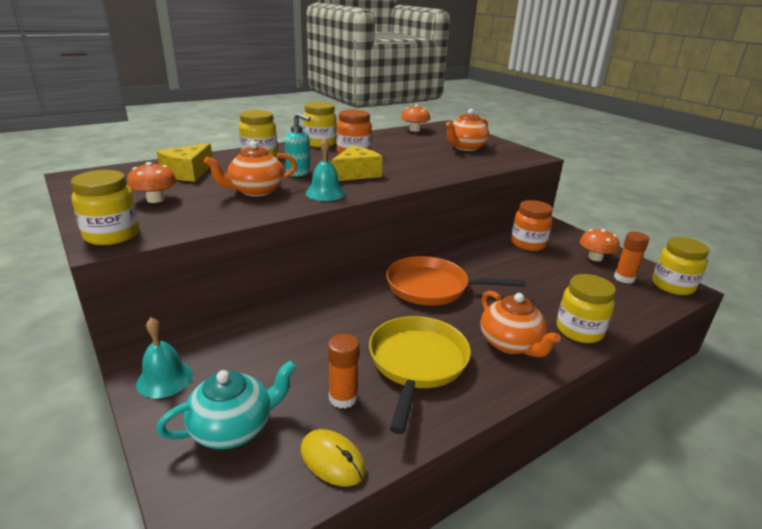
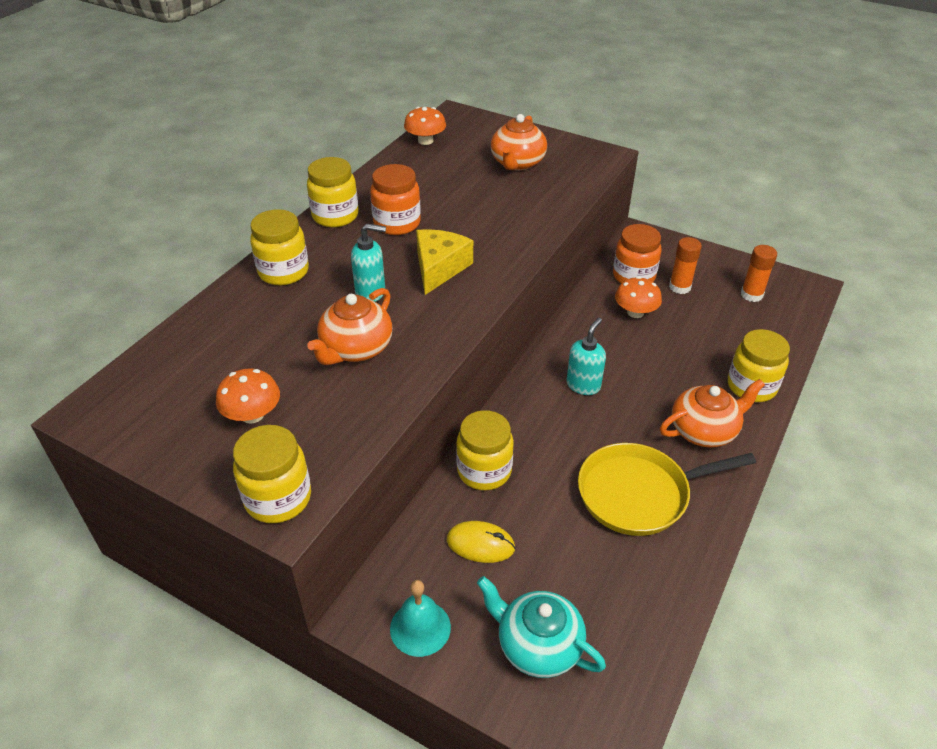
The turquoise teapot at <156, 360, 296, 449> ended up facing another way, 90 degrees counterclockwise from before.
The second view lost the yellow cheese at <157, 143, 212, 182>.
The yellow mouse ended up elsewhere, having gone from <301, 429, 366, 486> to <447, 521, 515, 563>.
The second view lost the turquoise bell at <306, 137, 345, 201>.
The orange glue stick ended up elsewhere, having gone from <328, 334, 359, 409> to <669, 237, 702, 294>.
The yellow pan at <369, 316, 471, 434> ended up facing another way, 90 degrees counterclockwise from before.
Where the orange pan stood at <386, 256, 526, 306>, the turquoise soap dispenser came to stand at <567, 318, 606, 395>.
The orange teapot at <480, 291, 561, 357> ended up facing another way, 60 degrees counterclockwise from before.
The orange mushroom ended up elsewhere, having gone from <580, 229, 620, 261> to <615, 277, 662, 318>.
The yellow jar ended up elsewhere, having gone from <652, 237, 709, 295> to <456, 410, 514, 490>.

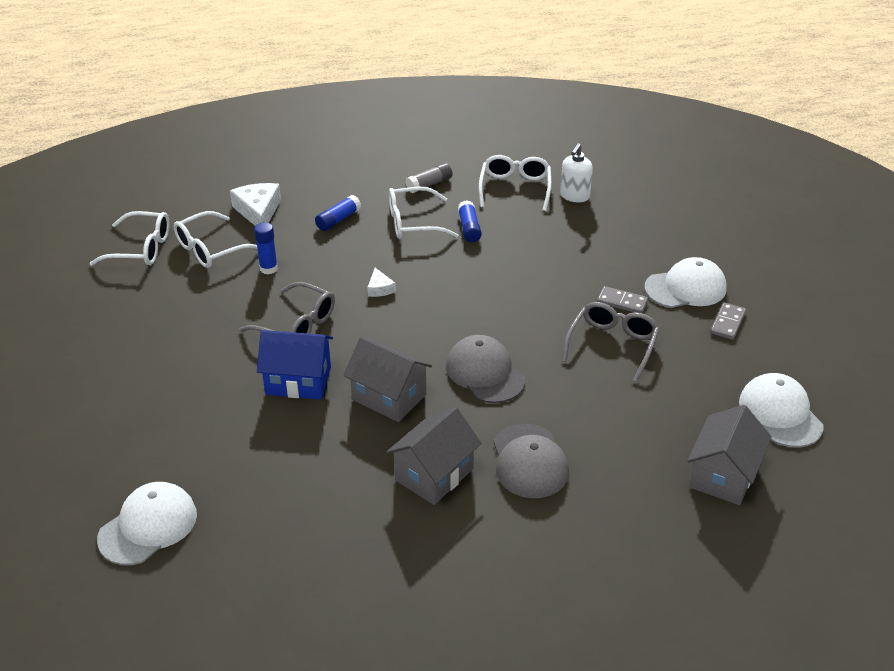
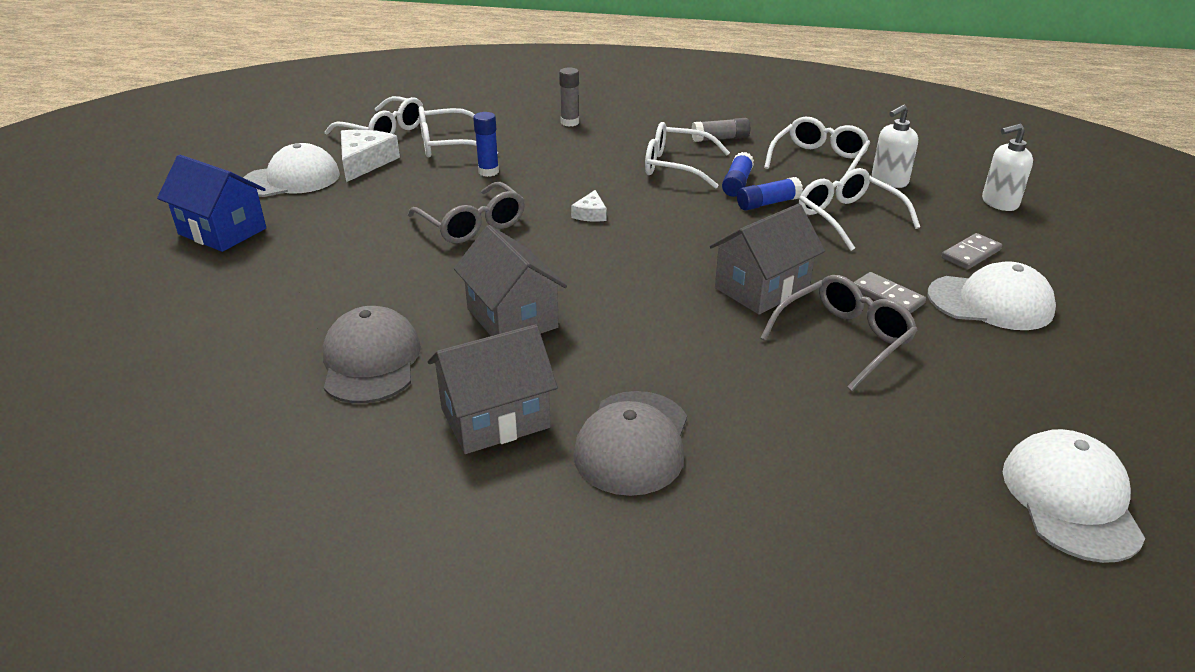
The white cap ended up elsewhere, having gone from <97, 482, 197, 565> to <243, 143, 340, 197>.
The white cheese ended up elsewhere, having gone from <230, 183, 281, 226> to <341, 130, 400, 182>.
The blue house ended up elsewhere, having gone from <257, 330, 333, 399> to <157, 155, 266, 252>.
The blue glue stick ended up elsewhere, having gone from <315, 195, 361, 231> to <737, 177, 803, 211>.
The grey cap ended up elsewhere, having gone from <446, 335, 525, 403> to <323, 306, 421, 403>.
The grey house ended up elsewhere, having gone from <687, 405, 772, 505> to <710, 204, 825, 315>.
The grey domino ended up elsewhere, having gone from <710, 303, 746, 340> to <942, 233, 1002, 269>.
The second view gained the grey glue stick at <559, 67, 579, 127>.
The second view gained the white glasses at <799, 168, 920, 251>.
The second view gained the white soap dispenser at <982, 124, 1033, 211>.

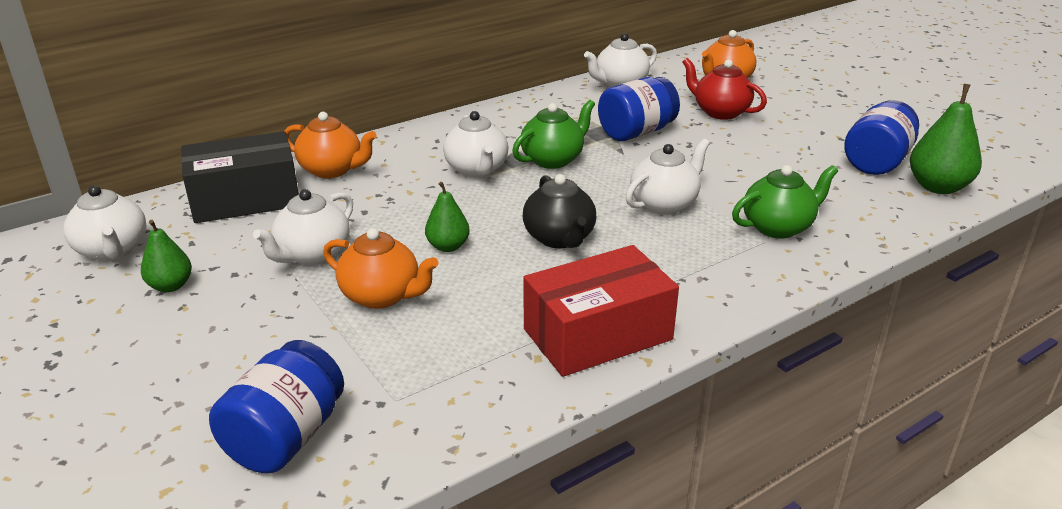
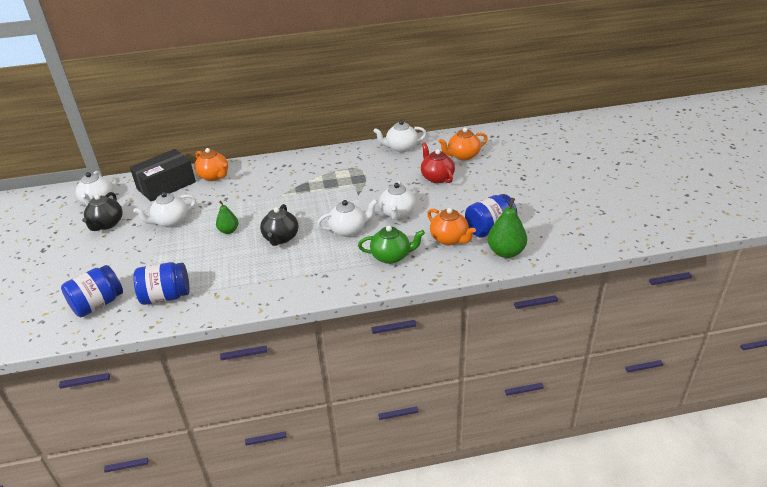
Where the green pear stood at <141, 220, 192, 292>, the black teapot came to stand at <82, 192, 123, 231>.
The black box at <181, 131, 299, 223> ended up facing another way, 45 degrees counterclockwise from before.
The orange teapot ended up elsewhere, having gone from <323, 228, 438, 309> to <427, 208, 476, 245>.
The white teapot ended up elsewhere, having gone from <443, 111, 508, 178> to <379, 181, 416, 220>.
The second view lost the green teapot at <512, 100, 595, 169>.
The second view lost the red box at <523, 245, 679, 377>.
The blue jar ended up elsewhere, having gone from <598, 77, 680, 141> to <133, 262, 190, 305>.

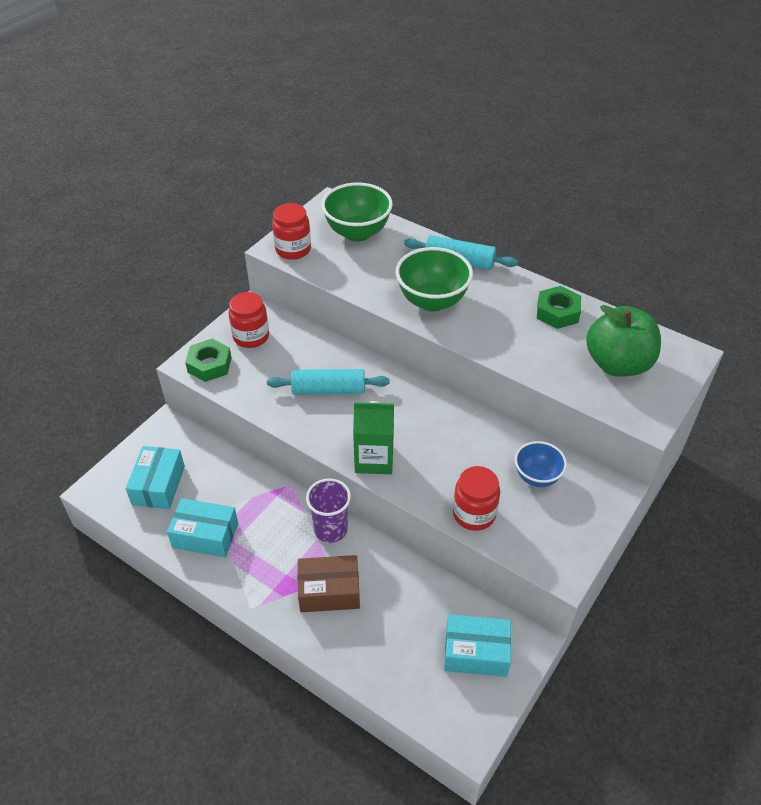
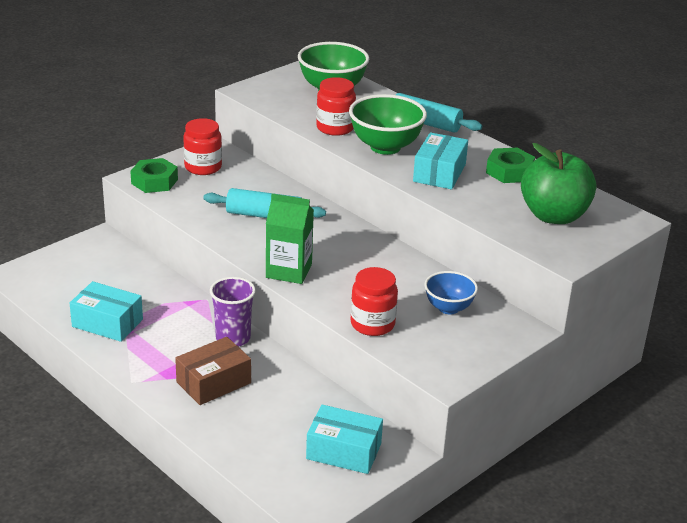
The turquoise box ended up elsewhere, having gone from <126, 446, 185, 509> to <413, 132, 468, 189>.
The red jar ended up elsewhere, having gone from <272, 203, 311, 260> to <316, 77, 356, 136>.
The brown box at <298, 555, 360, 612> ended up facing another way, 45 degrees counterclockwise from before.

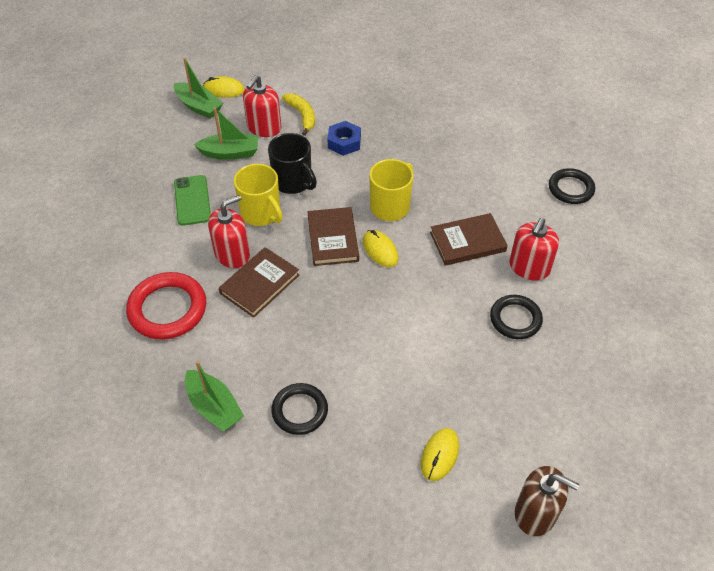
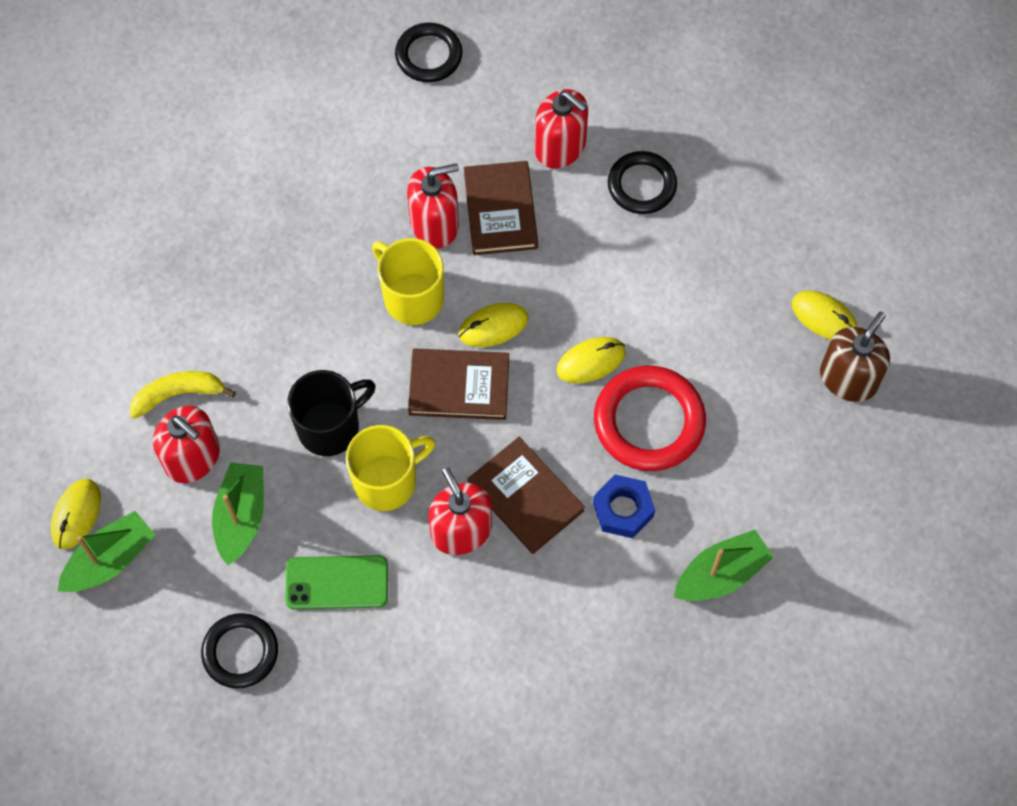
The red ring ended up elsewhere, having gone from <126, 272, 206, 340> to <594, 366, 706, 471>.
The black ring ended up elsewhere, having gone from <271, 383, 328, 435> to <201, 613, 278, 689>.
The blue nut ended up elsewhere, having gone from <327, 121, 361, 156> to <593, 475, 655, 538>.
The brown soap dispenser ended up elsewhere, having gone from <515, 466, 579, 536> to <820, 312, 890, 402>.
The second view gained the red soap dispenser at <407, 163, 459, 248>.
The second view gained the yellow mouse at <556, 337, 626, 383>.

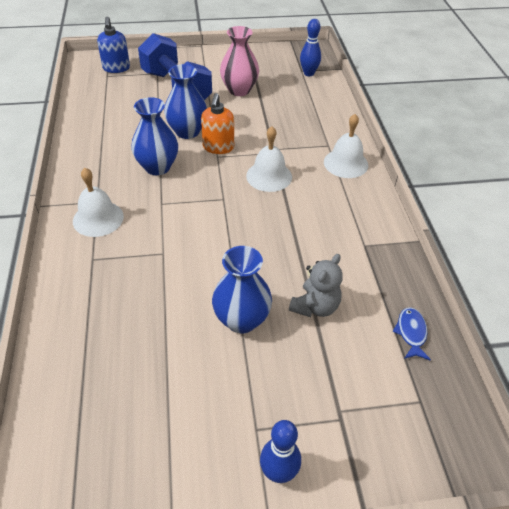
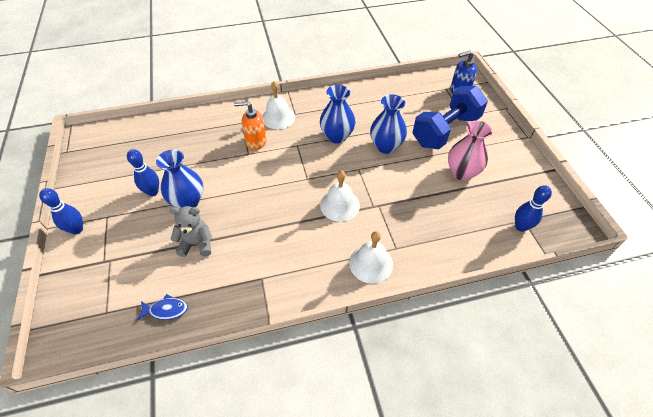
The orange soap dispenser ended up elsewhere, having gone from <201, 93, 234, 154> to <234, 101, 267, 150>.
The grey teddy bear at <289, 254, 343, 317> ended up facing another way, 150 degrees clockwise from before.
The second view gained the blue bowling pin at <127, 149, 159, 196>.

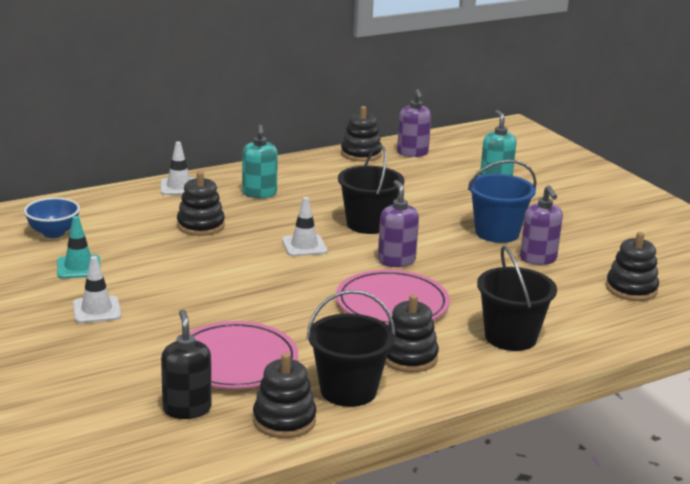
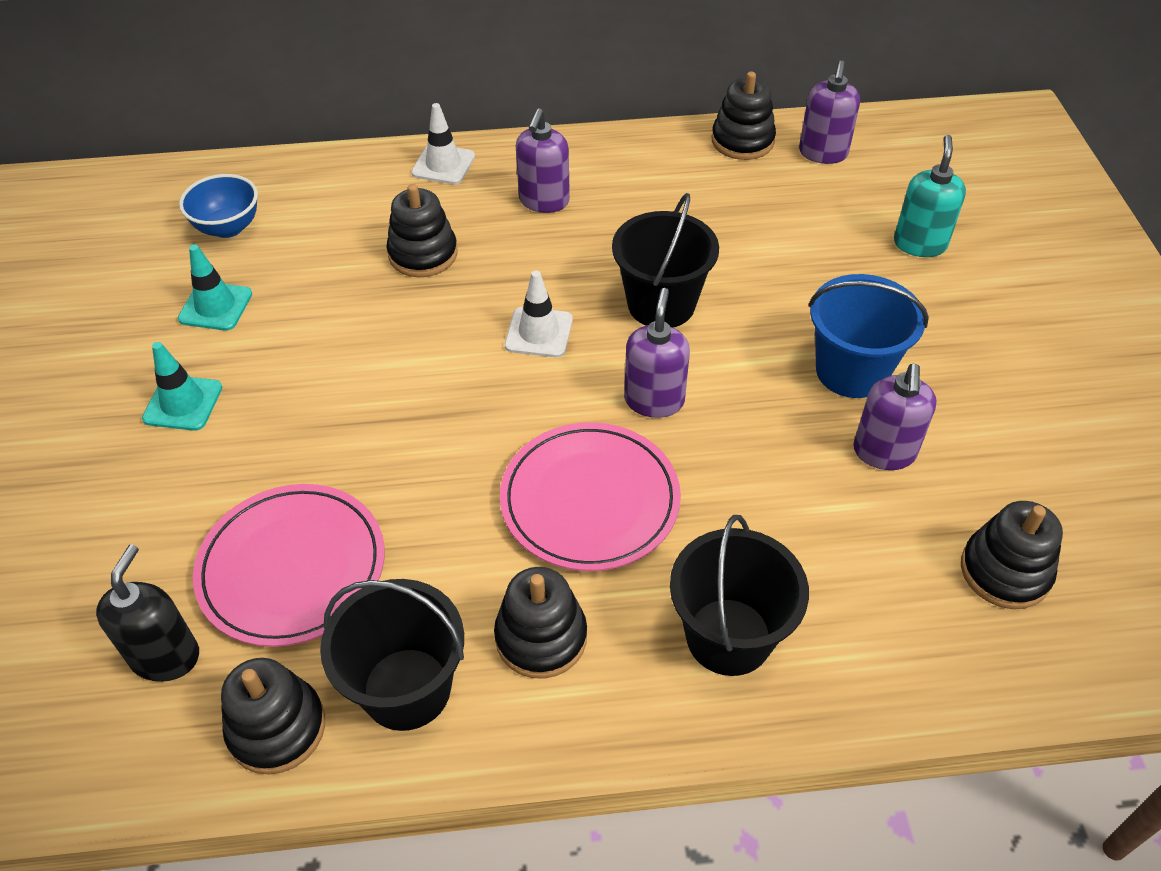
What was the white traffic cone at <73, 256, 121, 323> turned into the turquoise traffic cone at <142, 342, 222, 431>.
What was the turquoise soap dispenser at <242, 125, 278, 198> turned into the purple soap dispenser at <516, 108, 570, 213>.

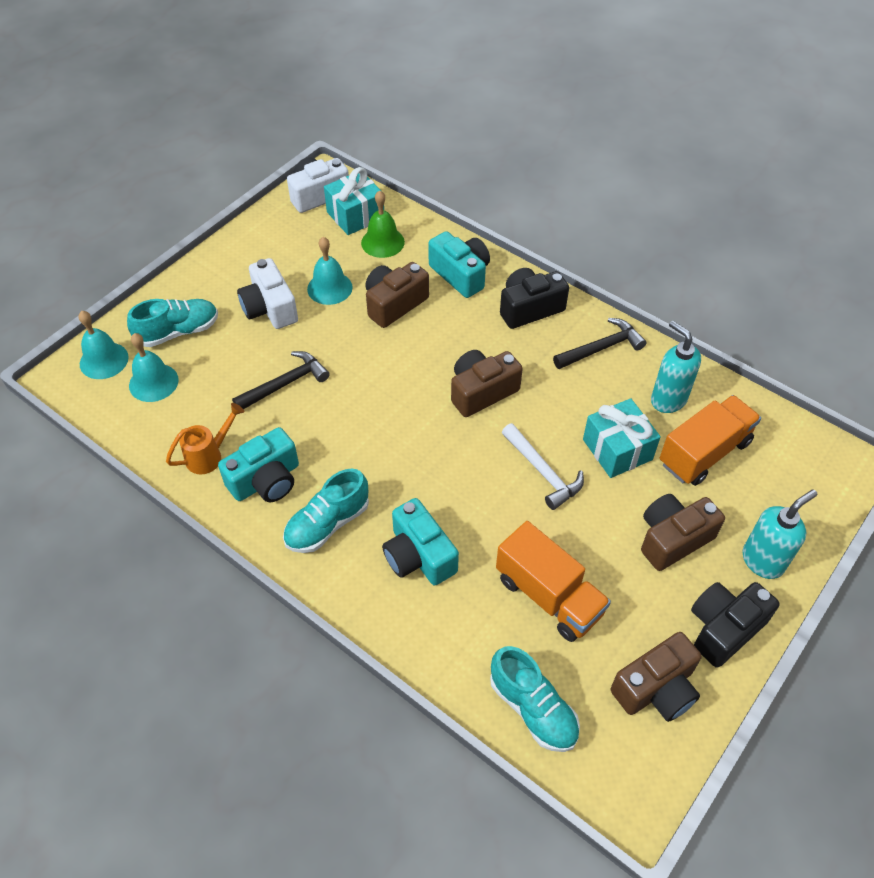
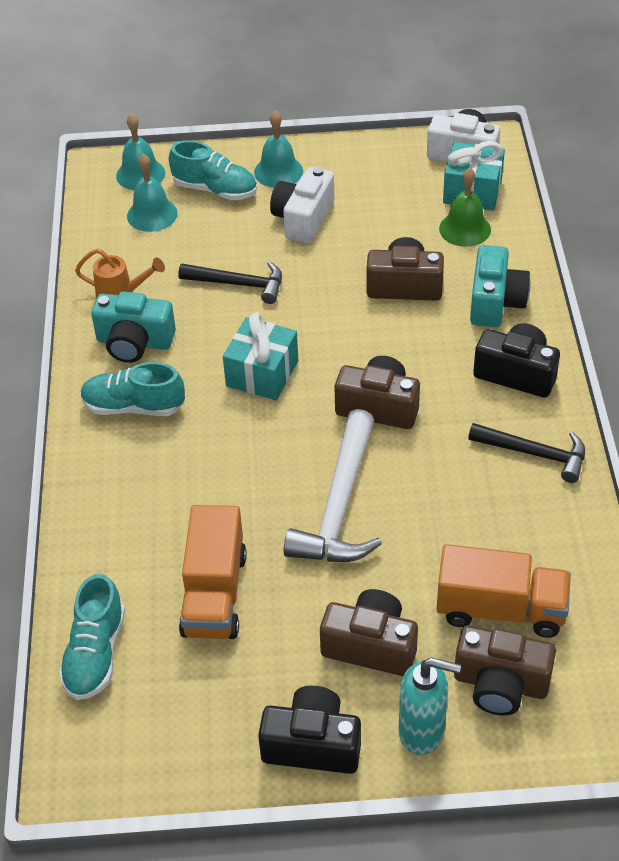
The turquoise bell ended up elsewhere, having gone from <307, 237, 353, 305> to <254, 111, 303, 188>.
The second view lost the turquoise camera at <382, 498, 459, 585>.
The size of the white hammer at <502, 423, 584, 510> changed by a factor of 1.54.
The turquoise gift ended up elsewhere, having gone from <583, 398, 661, 478> to <223, 313, 298, 400>.
The brown camera ended up elsewhere, having gone from <611, 632, 702, 722> to <454, 625, 556, 715>.
The second view lost the turquoise soap dispenser at <651, 321, 701, 413>.

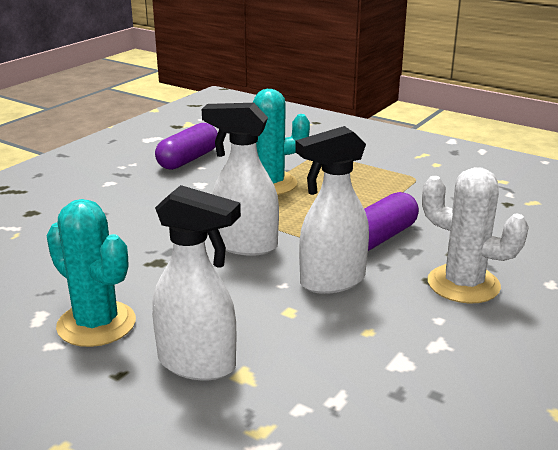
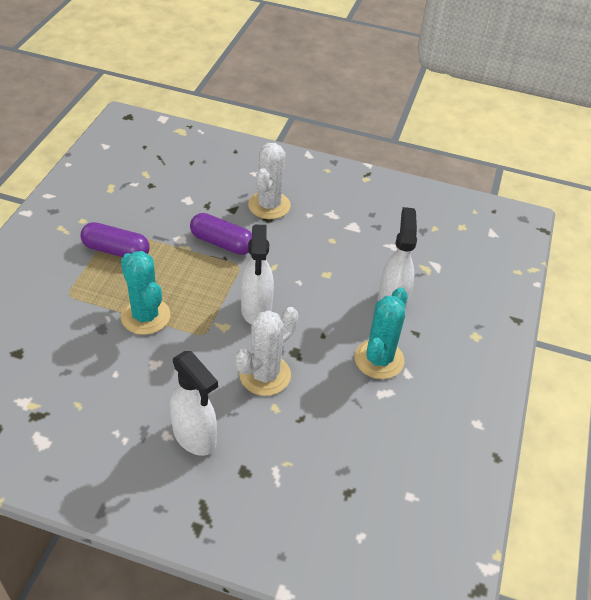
The purple capsule ended up elsewhere, having gone from <155, 123, 218, 170> to <81, 222, 150, 257>.
The white spray bottle ended up elsewhere, having gone from <295, 126, 369, 294> to <170, 351, 218, 456>.
The second view gained the white cactus at <235, 307, 298, 396>.

